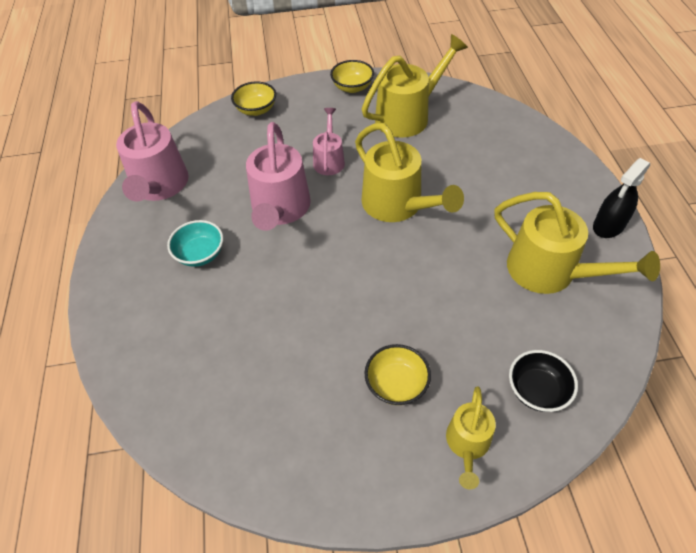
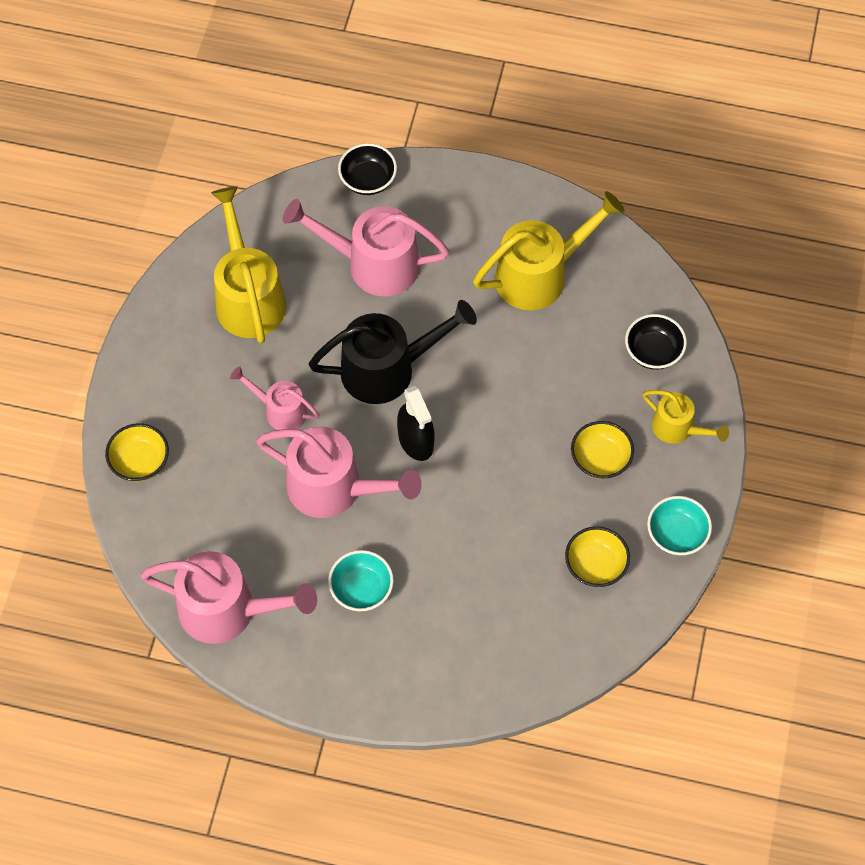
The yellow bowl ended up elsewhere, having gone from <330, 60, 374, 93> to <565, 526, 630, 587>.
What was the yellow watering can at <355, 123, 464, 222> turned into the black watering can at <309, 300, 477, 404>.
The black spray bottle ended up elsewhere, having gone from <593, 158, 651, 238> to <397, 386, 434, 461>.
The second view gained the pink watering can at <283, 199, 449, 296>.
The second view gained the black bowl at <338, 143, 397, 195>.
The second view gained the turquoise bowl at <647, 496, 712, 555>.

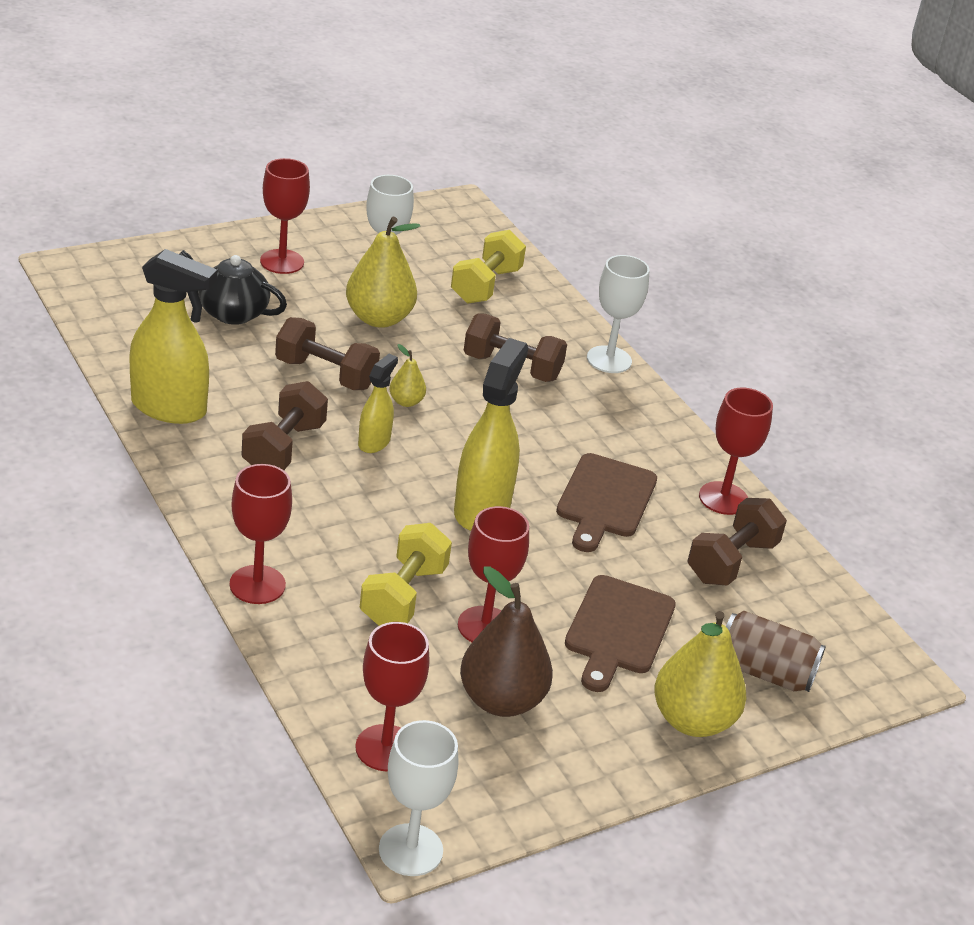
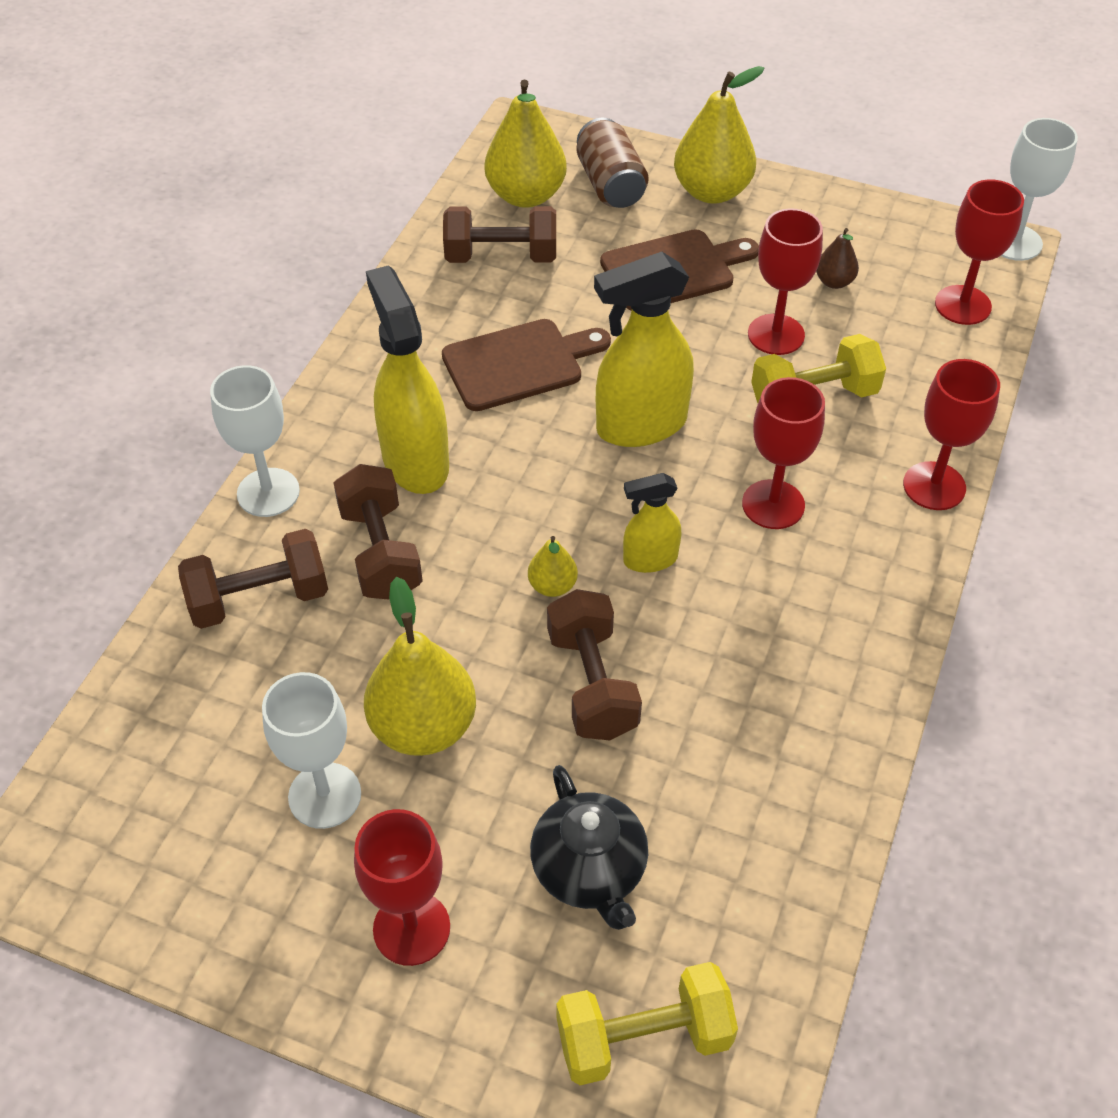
The yellow spray bottle ended up elsewhere, having gone from <130, 249, 217, 424> to <366, 265, 449, 494>.
The brown dumbbell ended up elsewhere, having gone from <241, 381, 328, 470> to <178, 529, 328, 629>.
The yellow dumbbell ended up elsewhere, having gone from <451, 230, 526, 304> to <556, 962, 738, 1085>.
The size of the brown pear at <460, 566, 553, 717> changed by a factor of 0.49.
The red goblet ended up elsewhere, having gone from <699, 388, 773, 515> to <742, 377, 825, 529>.
The second view gained the yellow pear at <485, 80, 567, 208>.

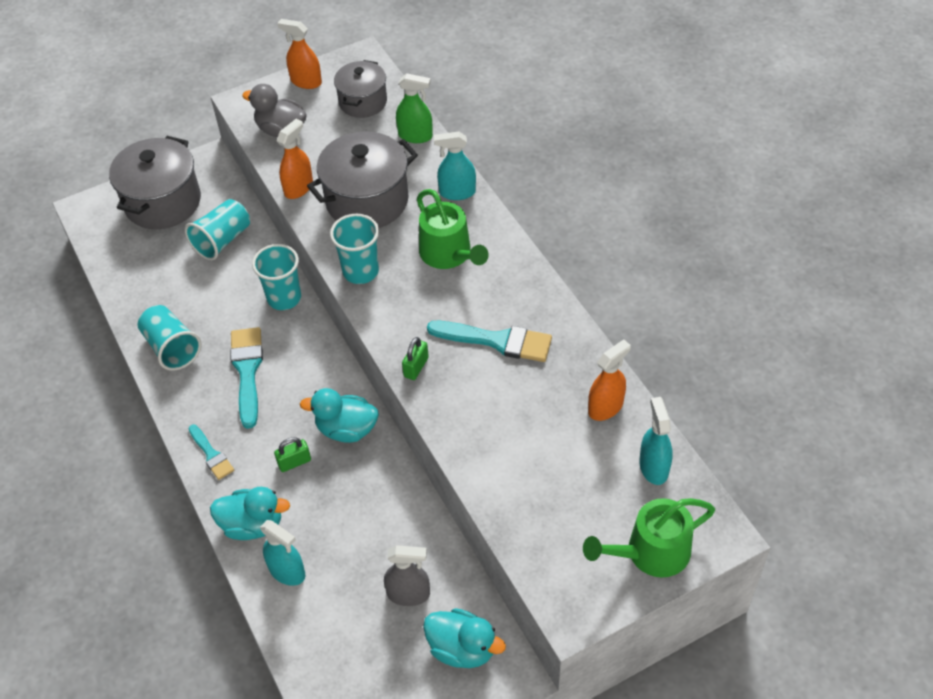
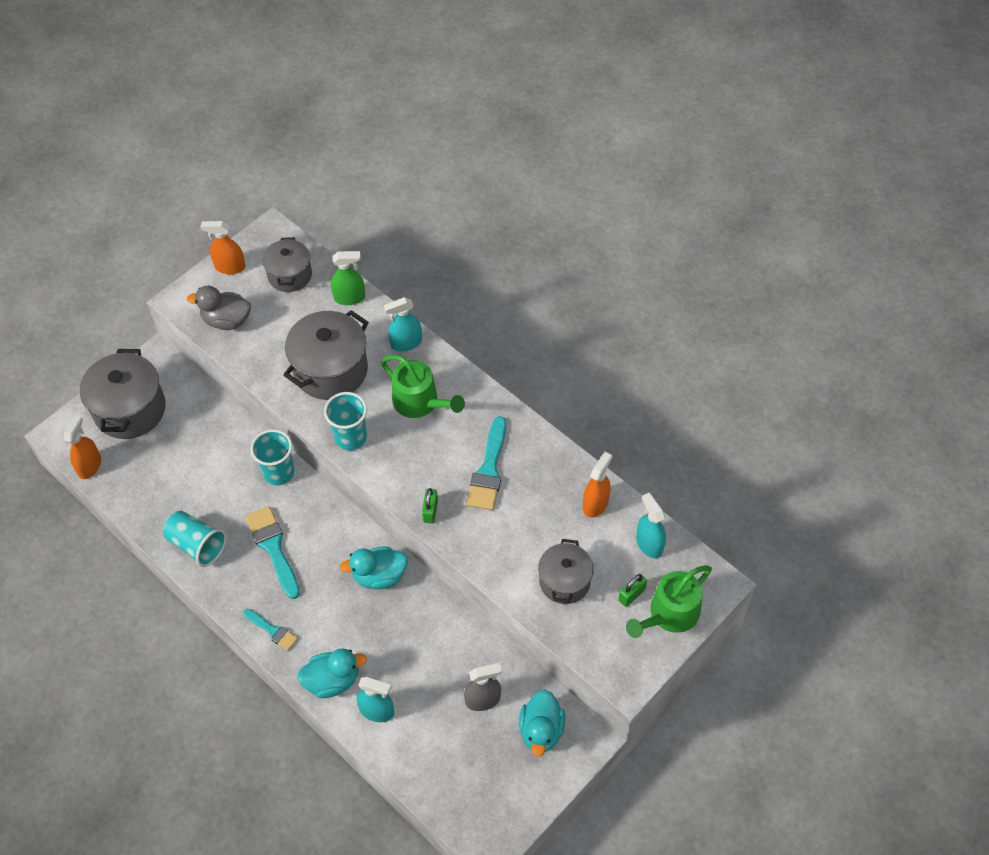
The second view lost the turquoise cup at <185, 199, 250, 260>.
The green padlock ended up elsewhere, having gone from <274, 437, 311, 472> to <618, 574, 647, 607>.
The orange spray bottle ended up elsewhere, having gone from <277, 119, 313, 199> to <63, 415, 101, 479>.
The turquoise duck at <423, 608, 506, 668> ended up facing another way, 90 degrees clockwise from before.
The turquoise brush at <427, 321, 552, 362> ended up facing another way, 105 degrees clockwise from before.
The second view gained the grey pot at <538, 539, 594, 604>.

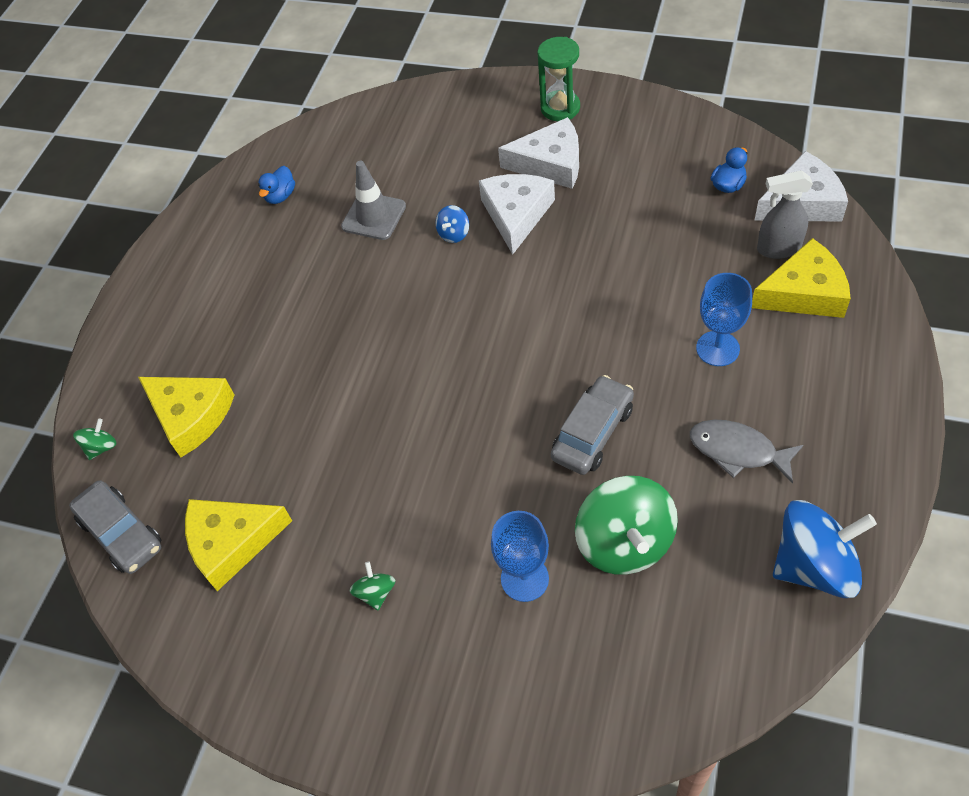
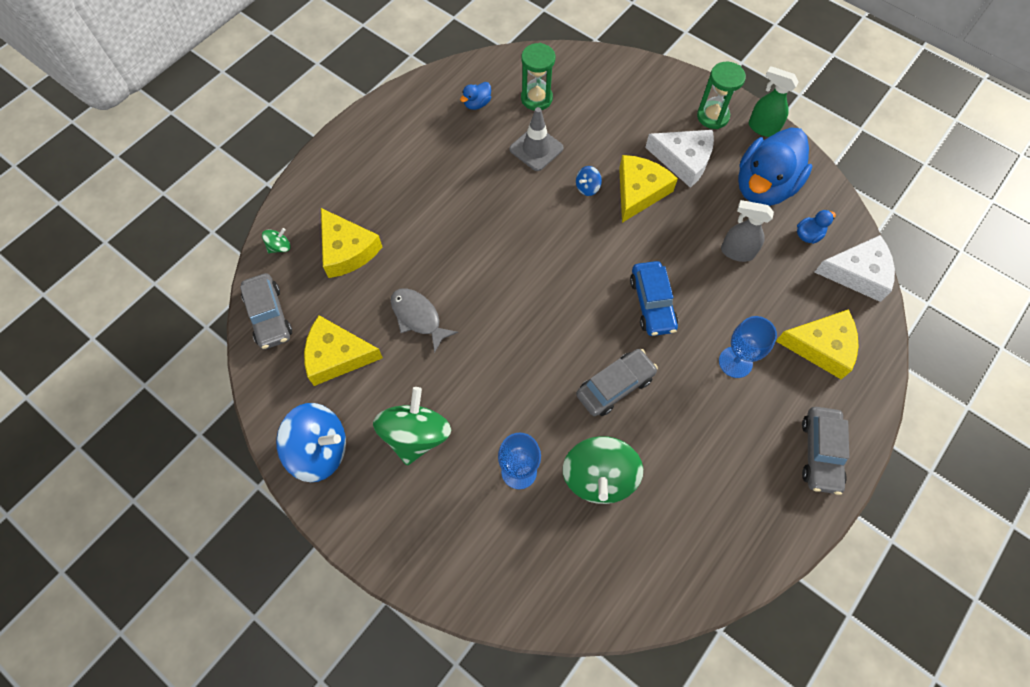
The size of the green spinning top at <350, 562, 396, 610> changed by a factor of 2.23.
What was the white cheese at <479, 174, 555, 255> turned into the yellow cheese at <619, 155, 678, 223>.
The grey fish ended up elsewhere, having gone from <690, 420, 803, 483> to <391, 288, 458, 353>.
The grey spray bottle ended up elsewhere, having gone from <757, 170, 813, 259> to <721, 200, 774, 262>.
The blue spinning top ended up elsewhere, having gone from <773, 500, 877, 598> to <276, 403, 346, 482>.
The second view gained the green hourglass at <521, 43, 555, 111>.
The second view gained the blue car at <630, 261, 678, 336>.
The second view gained the blue duck at <738, 127, 813, 206>.
The second view gained the green spray bottle at <749, 66, 799, 137>.
The second view gained the grey car at <802, 407, 849, 495>.

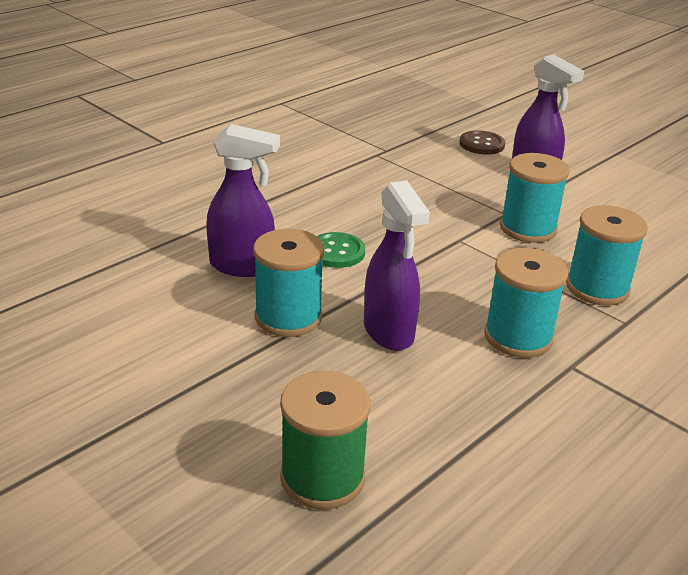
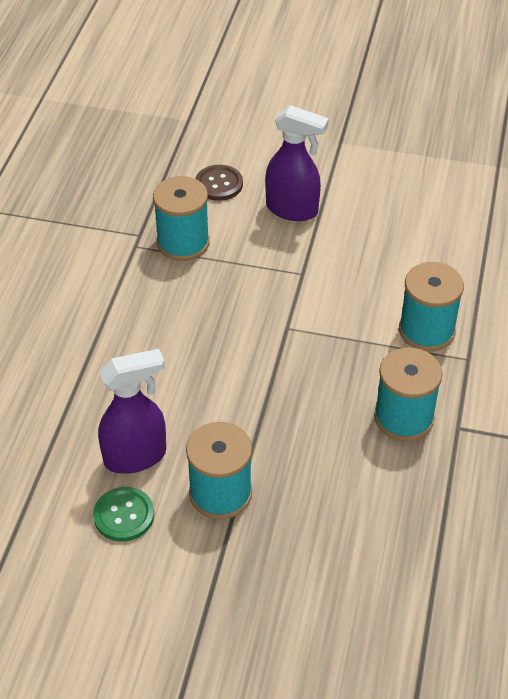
The second view lost the green spool at <280, 371, 371, 510>.
The green button ended up elsewhere, having gone from <317, 232, 365, 268> to <93, 487, 154, 542>.
The second view lost the purple spray bottle at <364, 180, 430, 351>.
The turquoise spool ended up elsewhere, having gone from <500, 153, 570, 243> to <153, 176, 210, 261>.

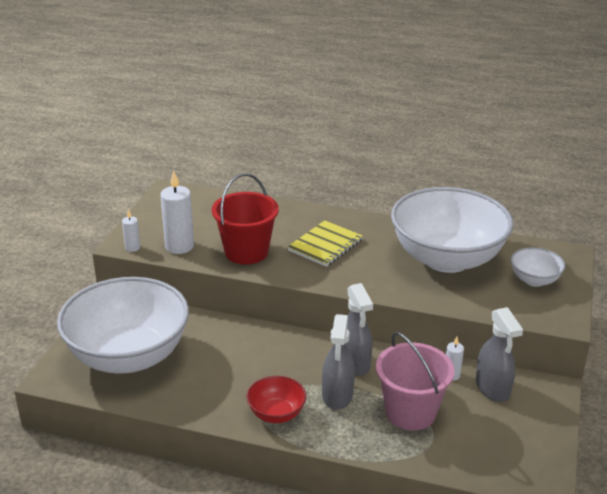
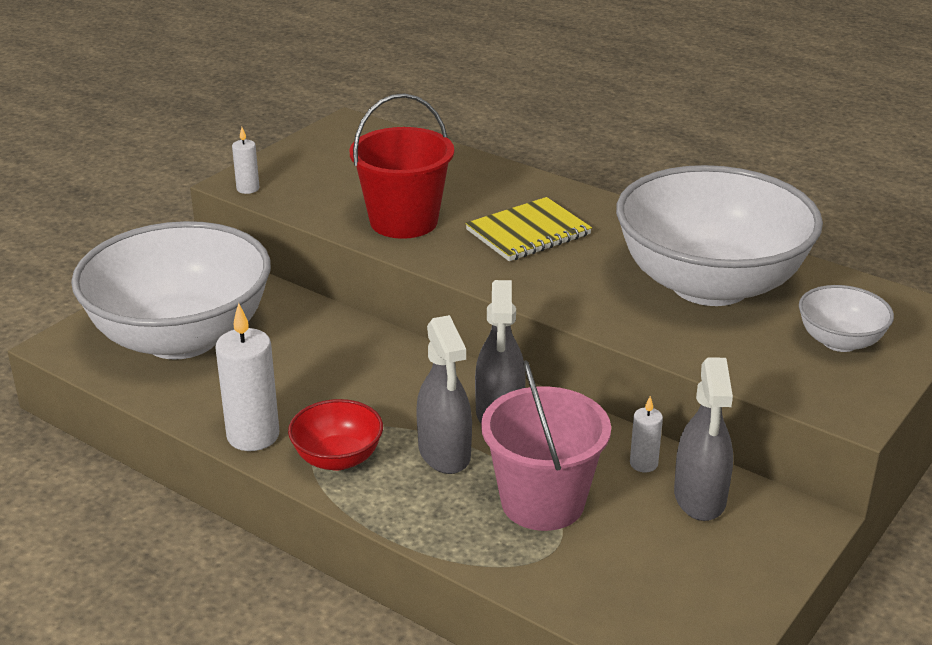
The white candle ended up elsewhere, having gone from <160, 170, 194, 254> to <215, 303, 280, 451>.
The grey spray bottle at <322, 314, 355, 410> ended up facing another way, 45 degrees counterclockwise from before.

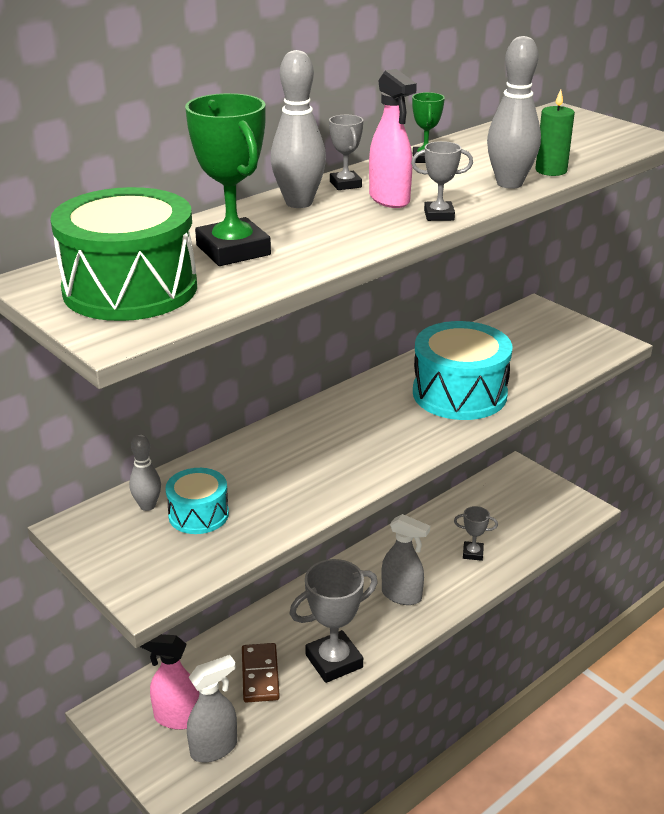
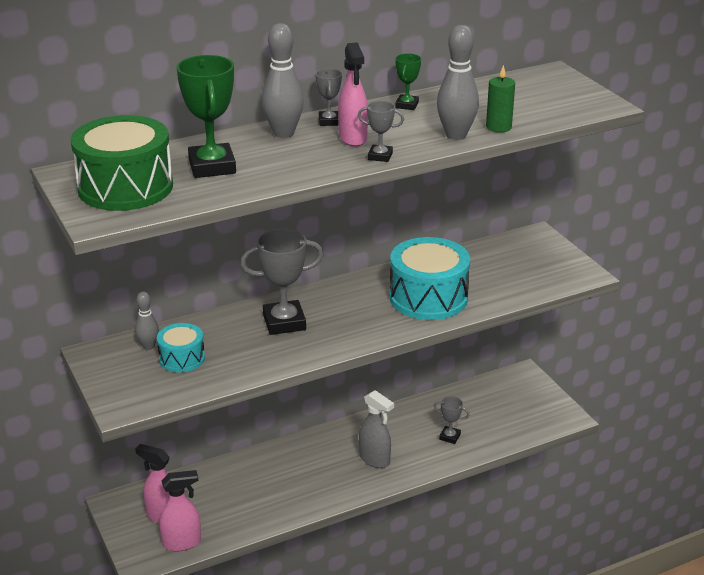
What was the grey spray bottle at <187, 655, 237, 762> turned into the pink spray bottle at <160, 470, 201, 552>.
The second view lost the brown domino at <242, 643, 280, 703>.
The grey trophy ended up elsewhere, having gone from <290, 559, 378, 683> to <240, 228, 324, 335>.

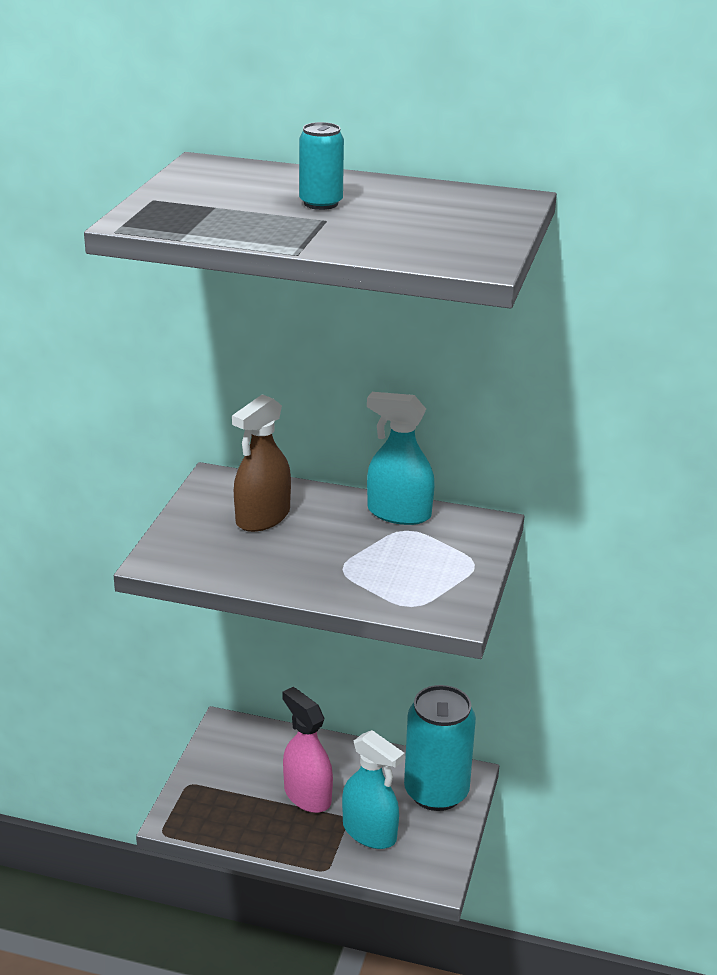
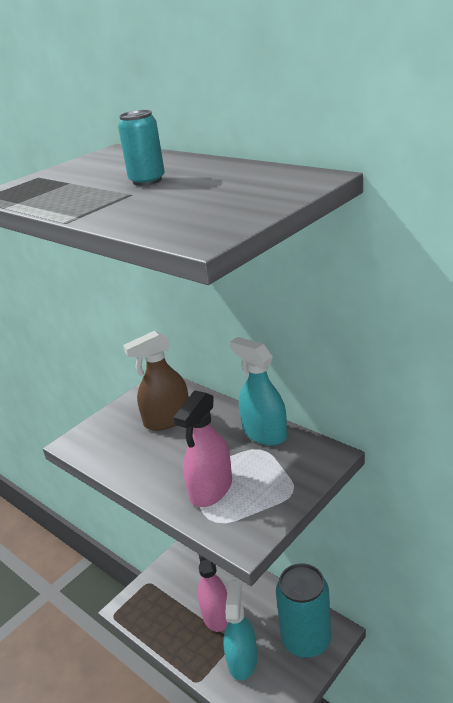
The turquoise spray bottle at <342, 730, 405, 849> ended up facing another way, 150 degrees counterclockwise from before.
The second view gained the pink spray bottle at <173, 390, 232, 507>.

